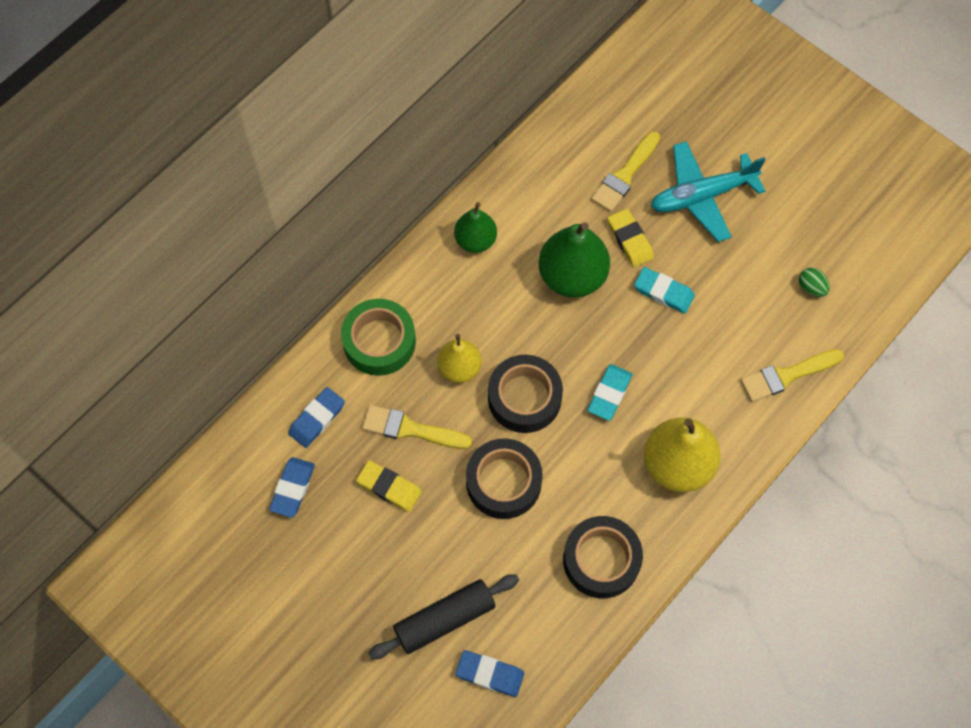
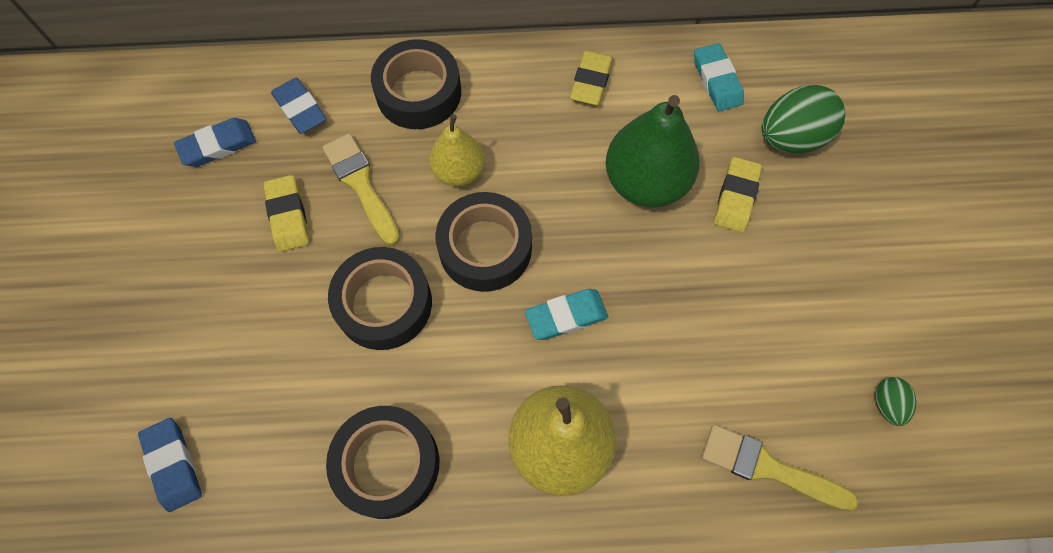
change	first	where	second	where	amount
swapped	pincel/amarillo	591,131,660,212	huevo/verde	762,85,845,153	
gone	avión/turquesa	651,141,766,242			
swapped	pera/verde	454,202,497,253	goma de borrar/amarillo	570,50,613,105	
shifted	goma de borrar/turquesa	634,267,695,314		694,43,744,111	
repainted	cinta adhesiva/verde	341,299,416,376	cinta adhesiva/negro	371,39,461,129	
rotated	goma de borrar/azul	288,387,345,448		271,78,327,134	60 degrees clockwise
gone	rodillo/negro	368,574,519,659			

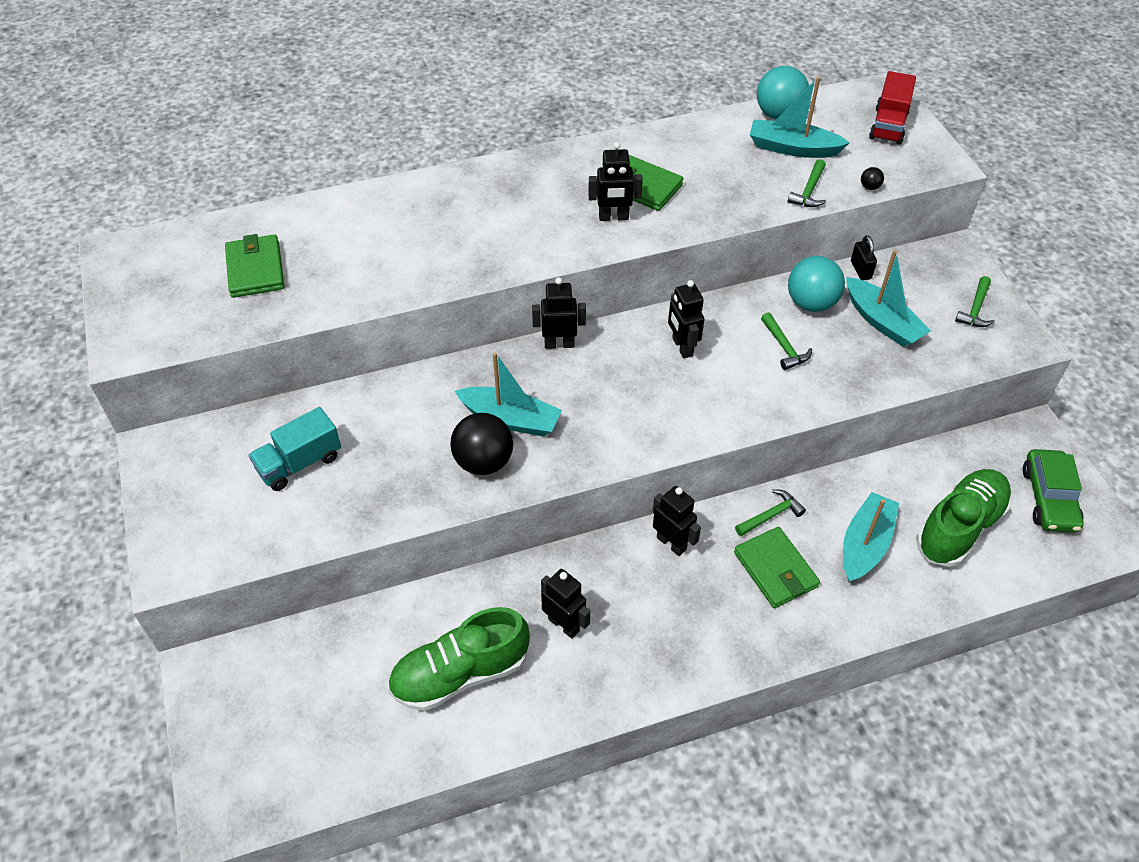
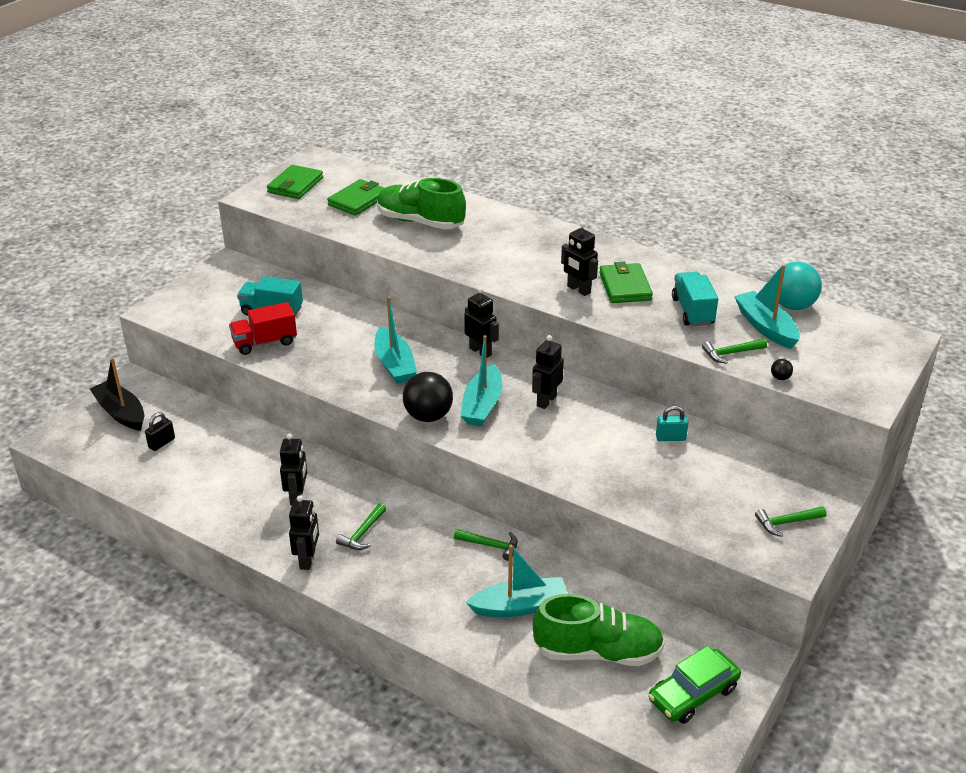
change	first	where	second	where	amount
shifted	camión/rojo	869,71,916,145		229,302,297,355	
shifted	candado/negro	851,235,877,280		145,412,175,451	
shifted	barco/turquesa	846,250,931,347		460,335,502,426	
swapped	pelota/turquesa	788,256,845,312	candado/turquesa	656,406,688,441	
shifted	martillo/verde	761,312,812,370		336,503,386,550	
shifted	pelota/negro	450,413,513,475		403,372,453,422	
shifted	robot/negro	653,486,701,556		289,495,319,570	
shifted	cartera/verde	734,527,820,608		267,165,323,199	
shifted	zapato/verde	388,607,530,711		377,178,466,229	
new			camión/turquesa	672,272,718,326	
new			barco/negro	90,358,144,431	

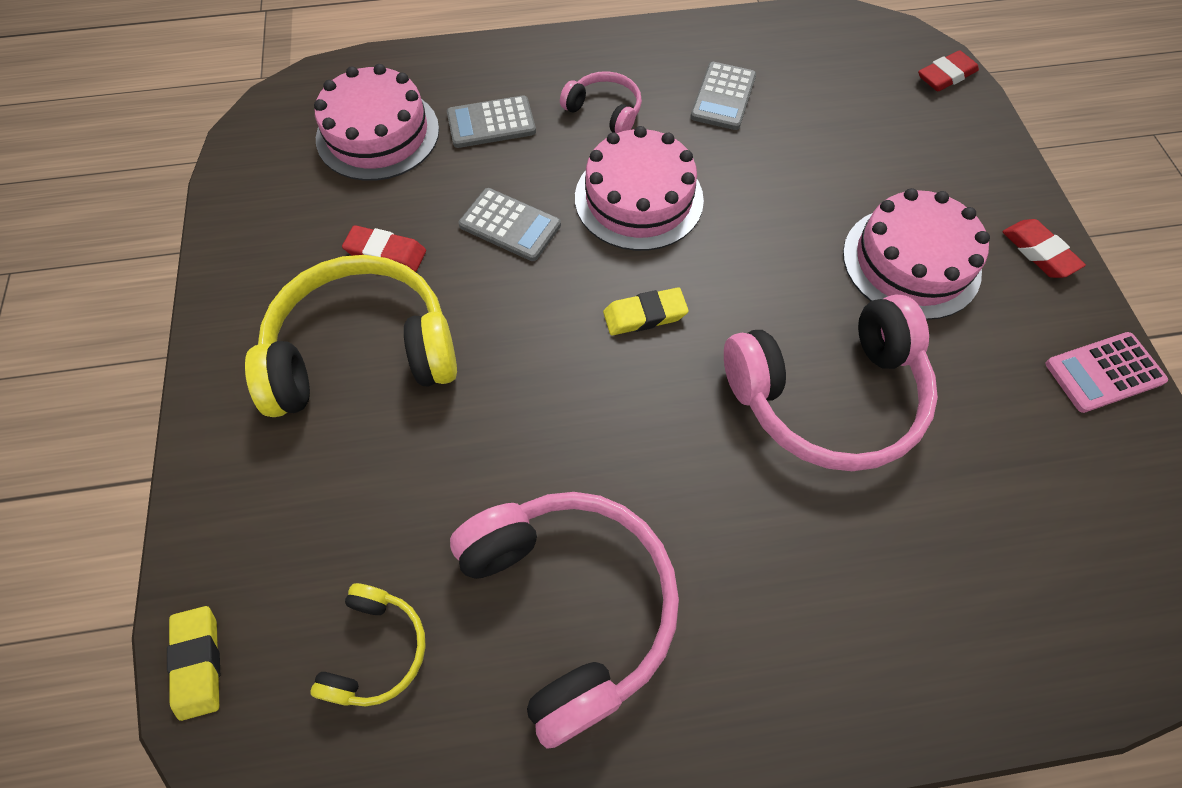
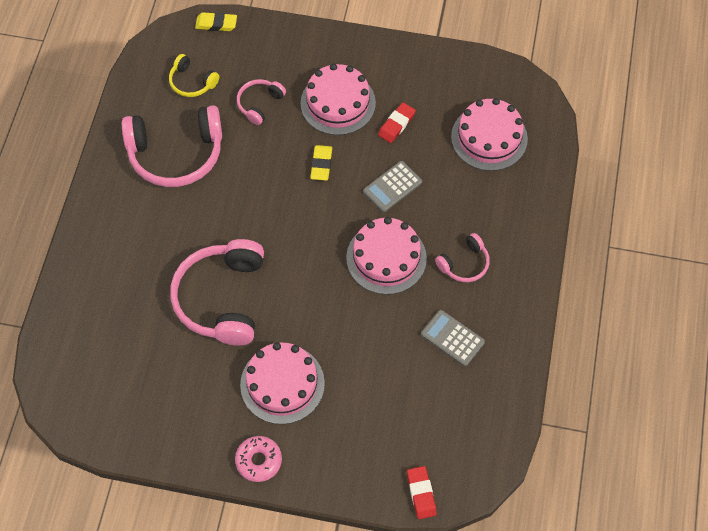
change	first	where	second	where	amount
gone	calculadora/gris	447,95,536,148			
swapped	goma de borrar/rojo	1002,219,1086,278	rosquilla/rosa	235,436,282,482	
swapped	auriculares/amarillo	245,255,457,417	tarta/rosa	300,63,376,135	
shifted	goma de borrar/amarillo	603,288,689,335		310,145,332,181	
gone	calculadora/rosa	1046,332,1168,413			
new			auriculares/rosa	237,79,286,125	

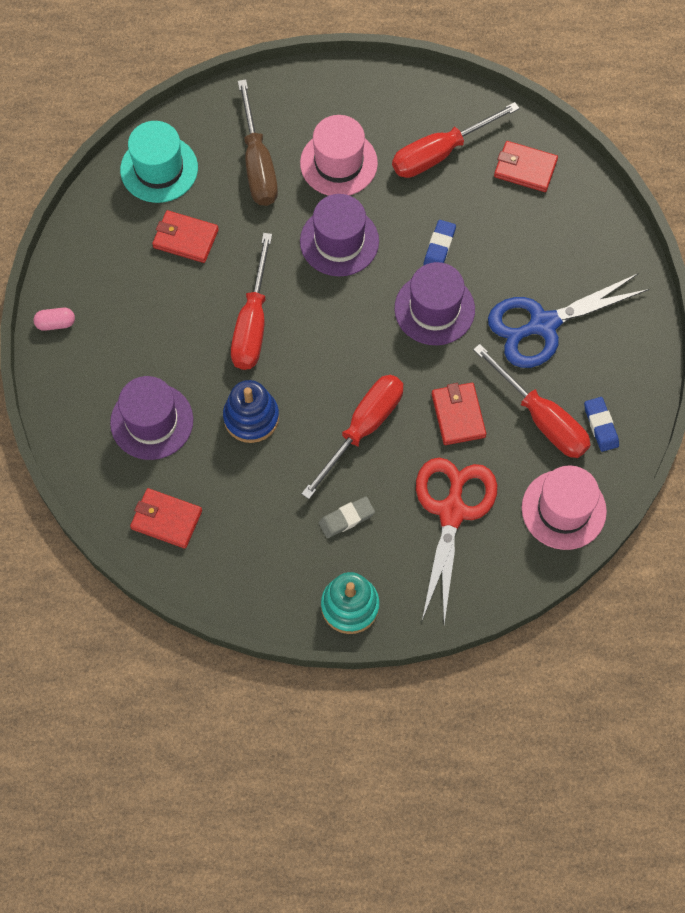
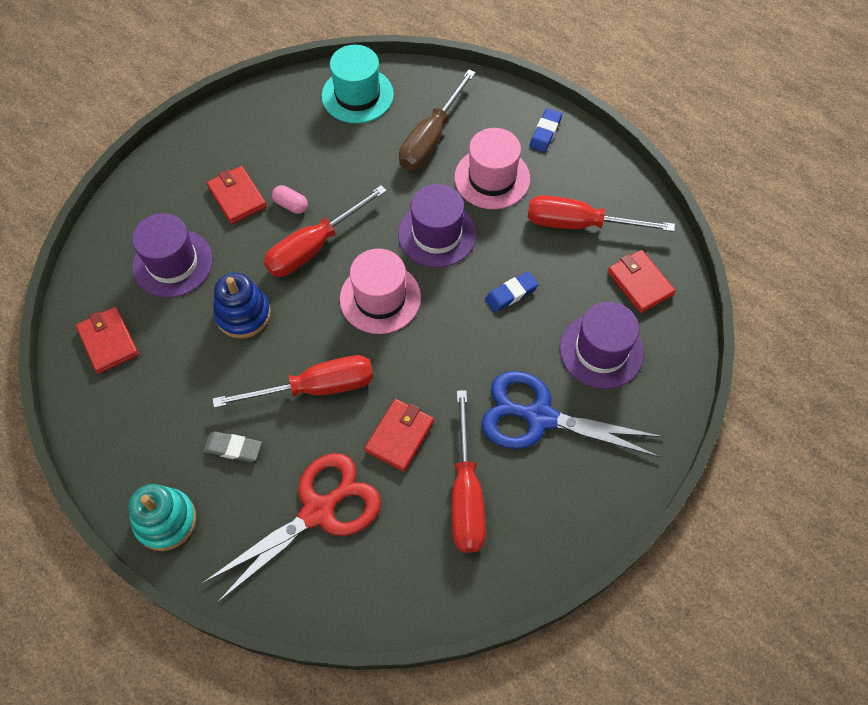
change	first	where	second	where	amount
shifted	cartera/rojo	152,210,219,263		207,166,267,224	
shifted	sombrero/morado	395,262,475,345		560,302,644,389	
shifted	cápsula/rosa	34,308,75,331		272,185,308,214	
shifted	goma de borrar/azul	584,397,619,452		530,108,562,152	
shifted	sombrero/rosa	522,465,607,550		340,248,421,334	

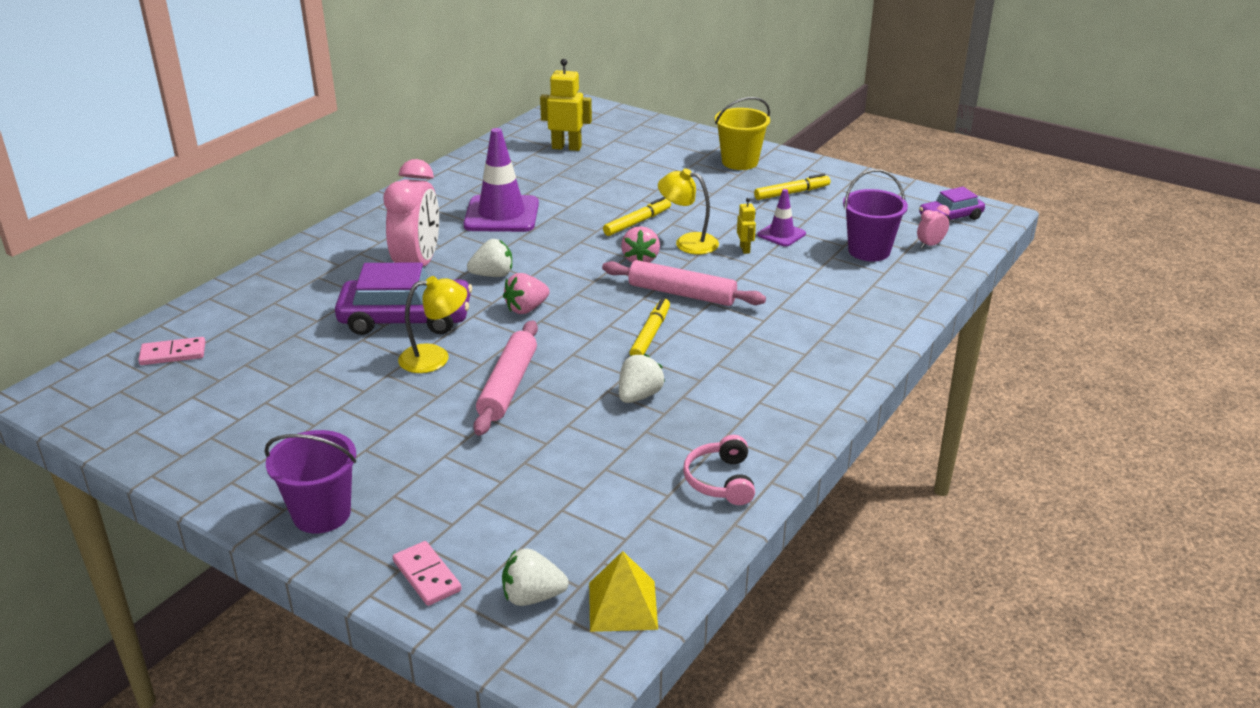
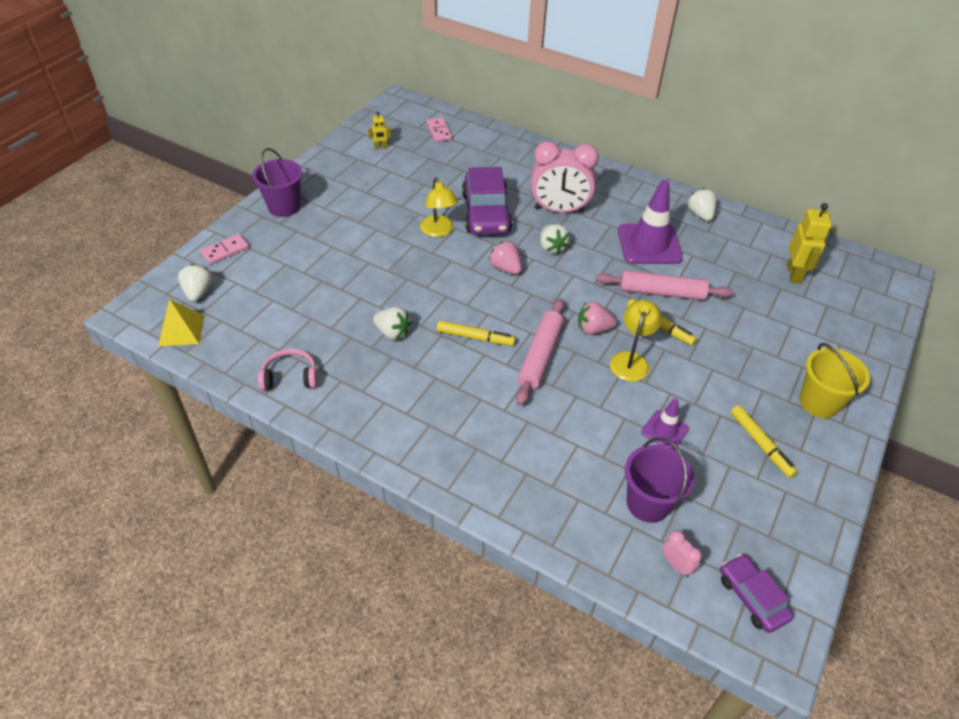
change	first	where	second	where	amount
shifted	robot/amarillo	737,198,756,254		368,112,391,149	
shifted	rodillo/rosa	473,320,538,436		596,270,733,300	
new			fresa/blanco	687,188,717,221	

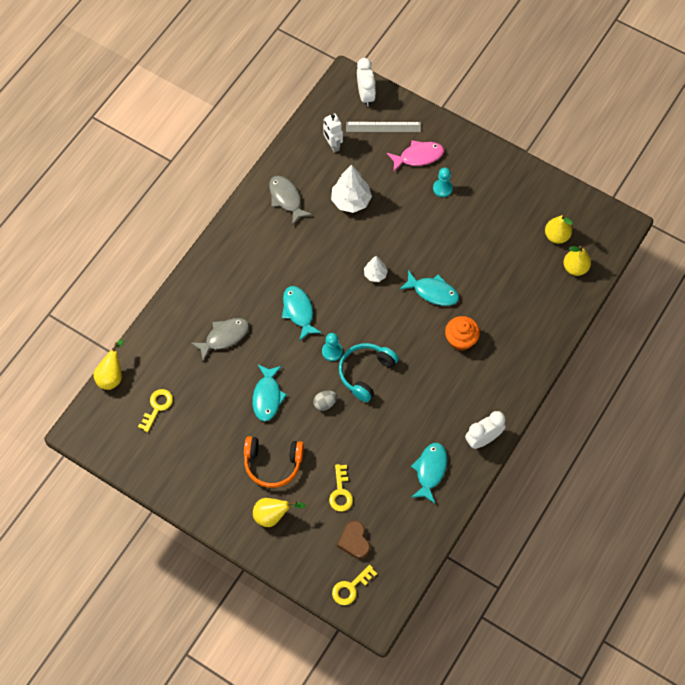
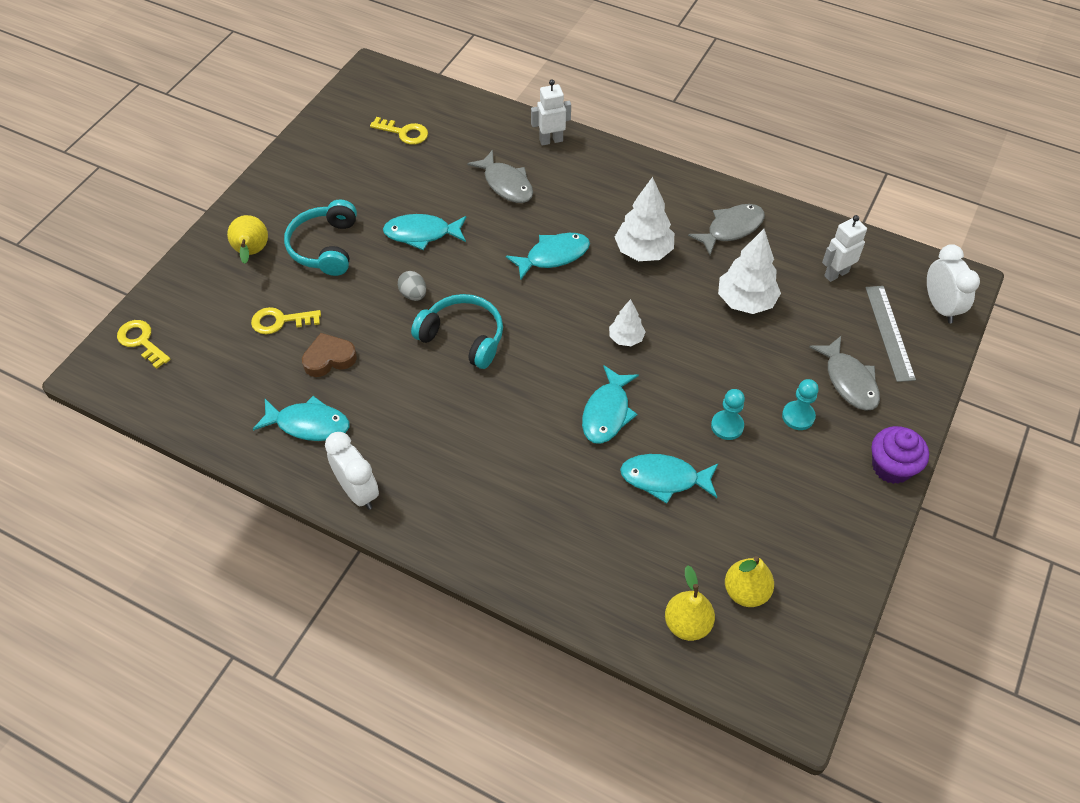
change	first	where	second	where	amount
rotated	despertador/blanco	357,58,376,107		927,244,980,323	90 degrees counterclockwise
repainted	pez/rosa	387,140,444,171	pez/gris	809,336,880,411	
gone	magdalena/naranja	445,316,480,351			
shifted	peón/turquesa	322,333,343,361		711,389,745,440	
gone	pera/amarillo	93,340,124,390			
repainted	auriculares/naranja	244,436,304,488	auriculares/turquesa	284,200,357,276	
shifted	corazón/marrón	337,521,370,559		302,333,357,377	
new			robot/blanco	531,79,571,146	
new			árbol/blanco	615,177,674,261	
new			magdalena/morado	872,426,929,484	
new			pez/turquesa	620,454,718,504	

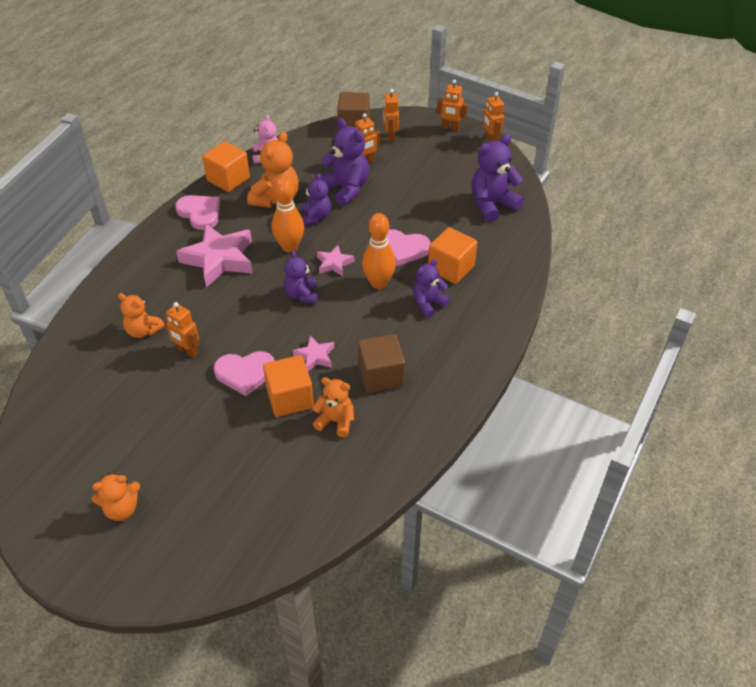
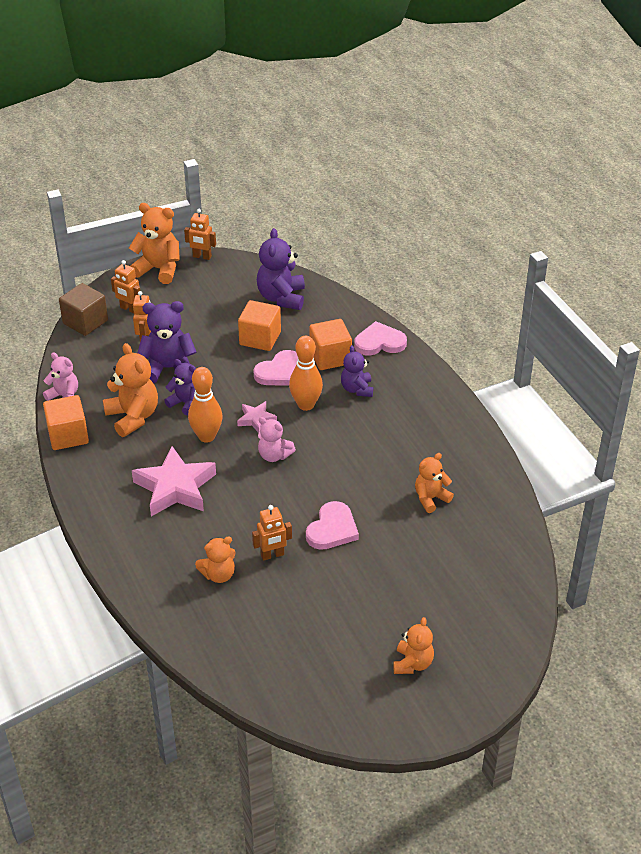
change	first	where	second	where	amount
swapped	robot/naranja	437,80,468,131	osito/naranja	129,203,180,284	
shifted	corazón/rosa	175,195,220,230		354,321,407,356	
repainted	osito/morado	284,250,318,304	osito/rosa	258,417,296,462	
gone	cubo/marrón	358,334,405,393			
gone	estrella/rosa	292,336,334,371			
shifted	cubo/naranja	263,355,314,417		238,300,281,351	

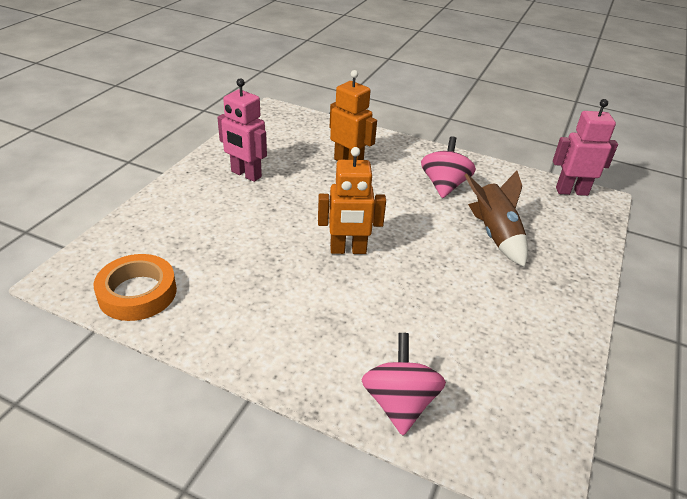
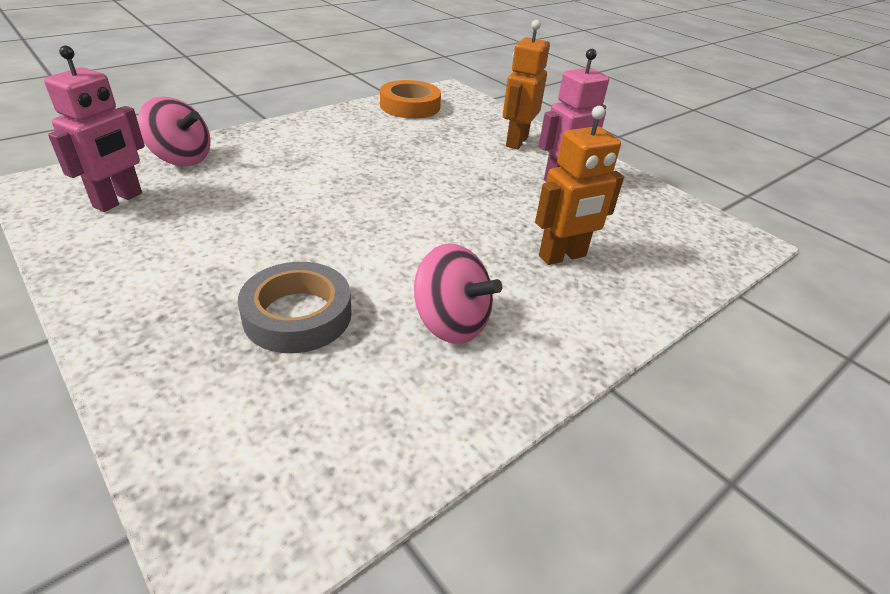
change	first	where	second	where	amount
shifted	robot/rosa	553,99,618,196		44,46,145,212	
shifted	robot/naranja	318,147,386,254		503,20,550,149	
swapped	cohete/marrón	465,171,528,267	cinta adhesiva/gris	238,262,352,353	

